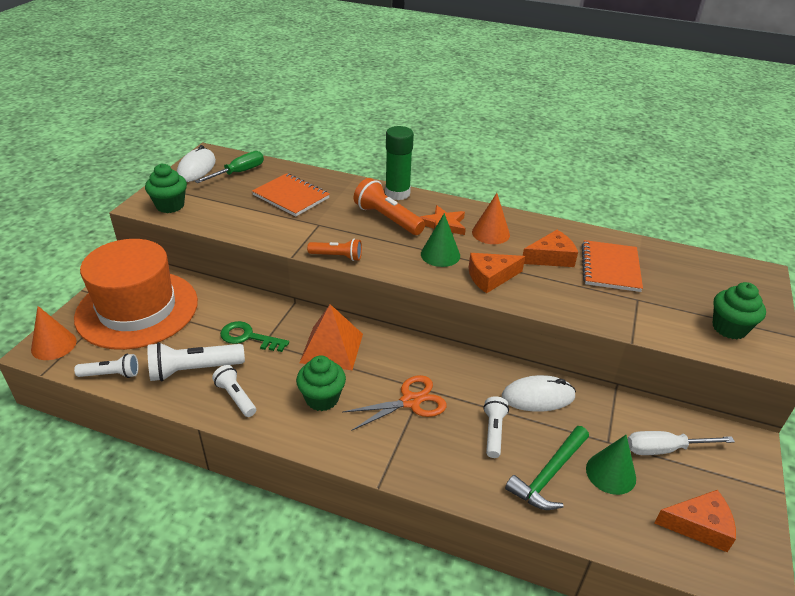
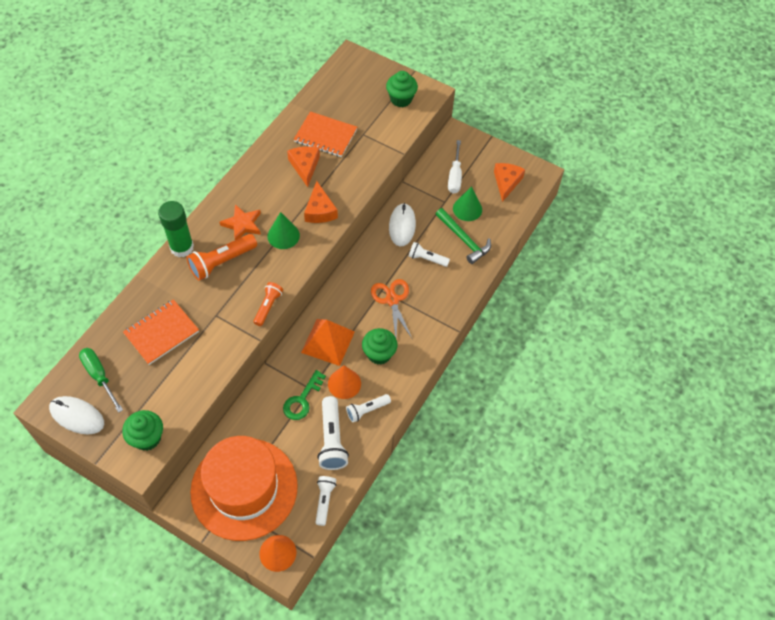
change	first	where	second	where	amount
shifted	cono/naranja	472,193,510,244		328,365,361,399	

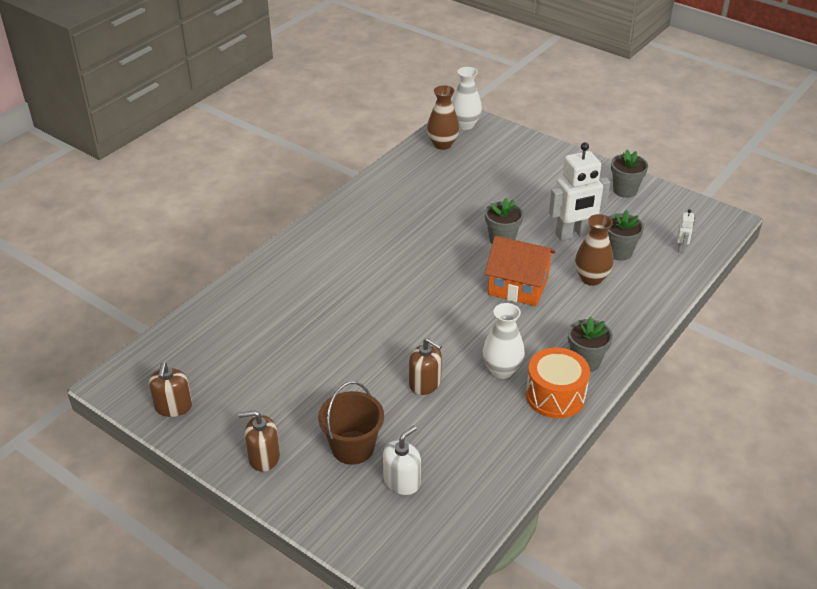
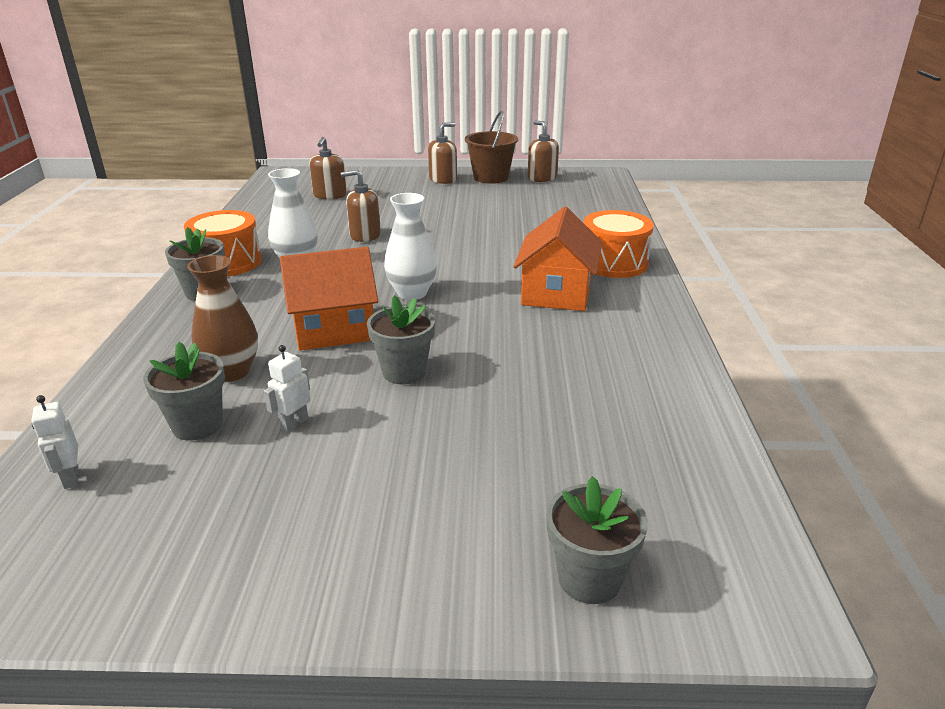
change	first	where	second	where	amount
shifted	florero/blanco	452,67,482,130		384,193,437,300	
gone	florero/marrón	427,85,459,150			
scaled	robot/blanco	549,142,610,241		264,345,310,432	x0.44
shifted	maceta/gris	611,150,648,198		546,476,648,604	
shifted	balde/marrón	318,381,384,465		465,110,518,184	
repainted	dispensador de jabón/blanco	383,426,421,495	dispensador de jabón/marrón	309,137,347,199	
new			casa/naranja	514,207,602,311	
new			tambor/naranja	583,210,654,278	

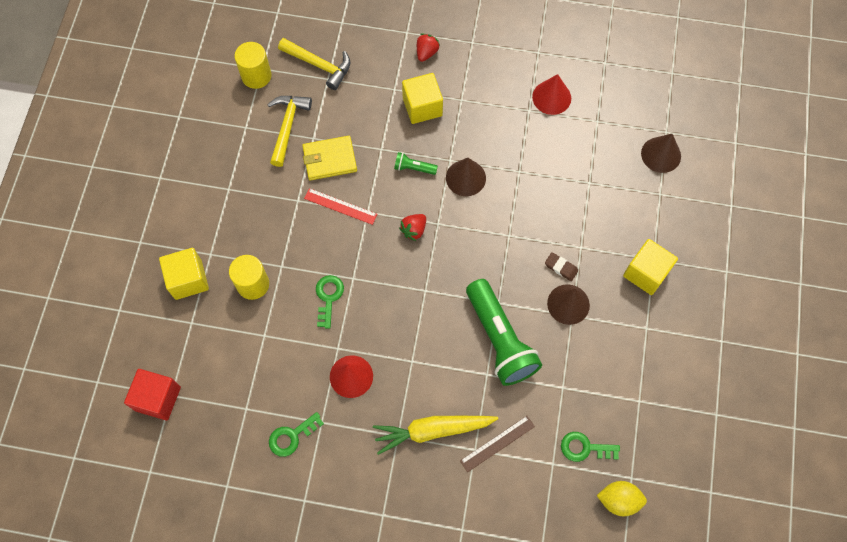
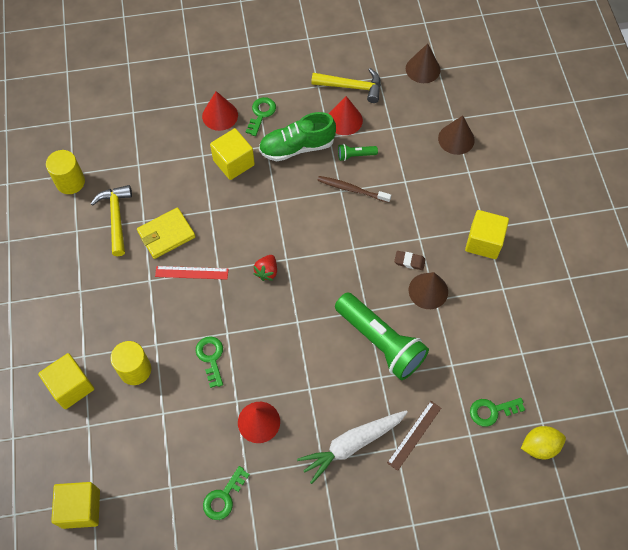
change	first	where	second	where	amount
swapped	fresa/rojo	417,34,440,62	cono/rojo	202,91,238,131	
shifted	martillo/amarillo	278,38,350,90		311,68,381,103	
shifted	lámpara de mano/verde	394,152,438,175		338,144,378,161	
shifted	cono/marrón	446,158,486,196		406,43,441,83	
repainted	cubo/rojo	124,369,181,420	cubo/amarillo	51,482,100,529	
repainted	zanahoria/amarillo	373,416,498,455	zanahoria/blanco	297,410,408,484	
new			llave/verde	246,97,276,136	
new			zapato/verde	259,112,336,161	
new			cepillo de dientes/marrón	317,176,391,203	

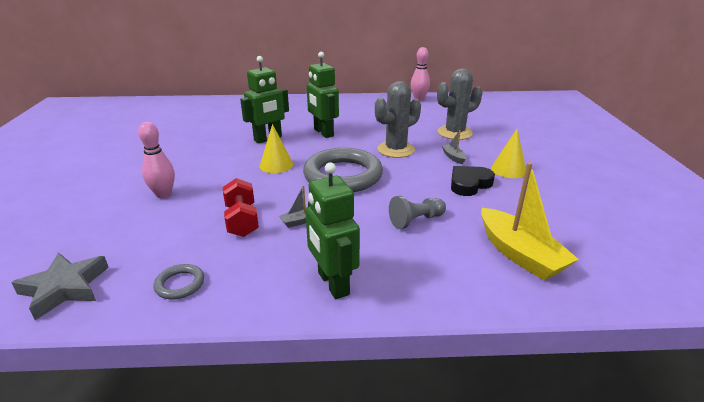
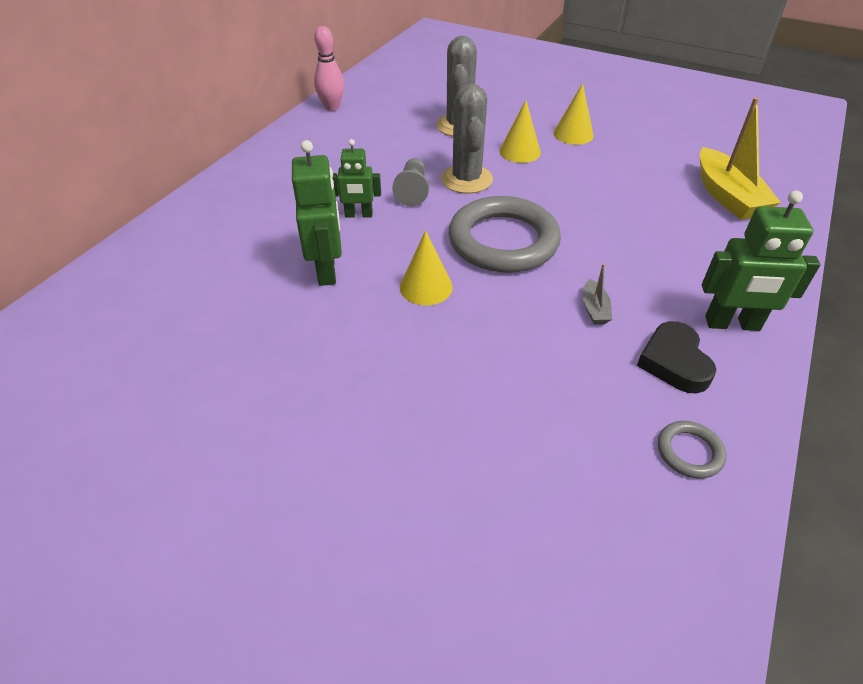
change	first	where	second	where	amount
scaled	robot/verde	307,52,339,138		332,139,381,217	x0.64
gone	bolo/rosa	138,122,175,198			
swapped	barco/gris	442,130,466,164	cono/amarillo	499,100,541,163	
rotated	barco/amarillo	481,162,579,280		700,97,781,220	75 degrees clockwise
shifted	corazón/negro	451,166,495,196		637,321,716,393	
gone	mancuerna/rojo	223,178,259,237			
shifted	peón/gris	389,196,446,229		392,158,429,206	
gone	estrella/gris	11,253,109,320			

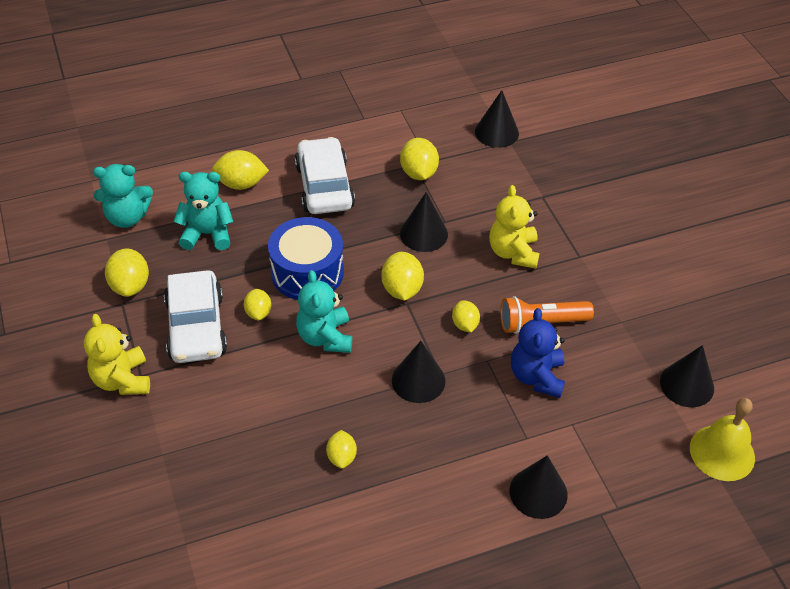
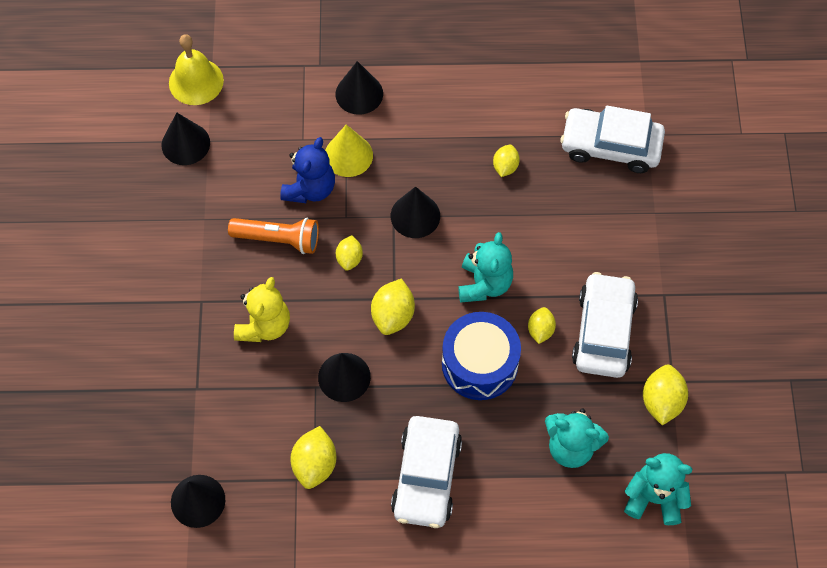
change	first	where	second	where	amount
gone	limón/amarillo	212,150,269,190			
gone	osito/amarillo	84,314,150,395			
new			coche/blanco	560,106,665,173	
new			cono/amarillo	325,125,373,177	

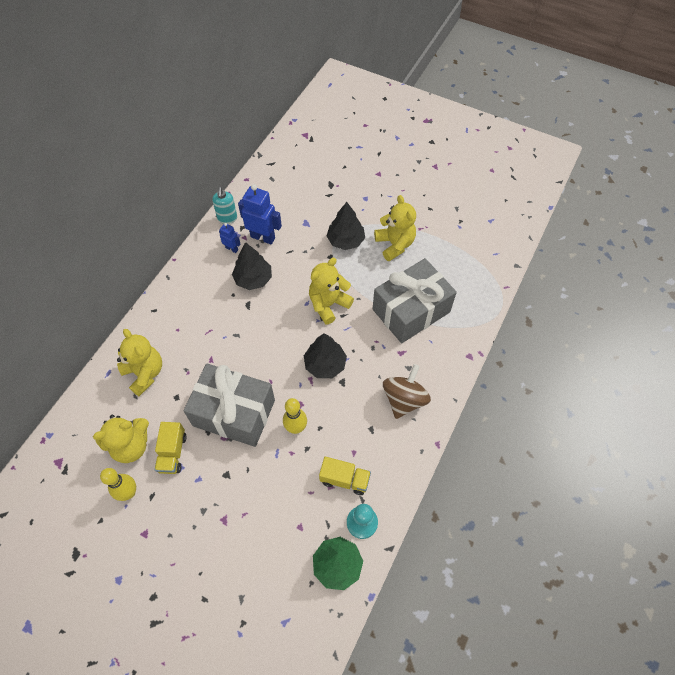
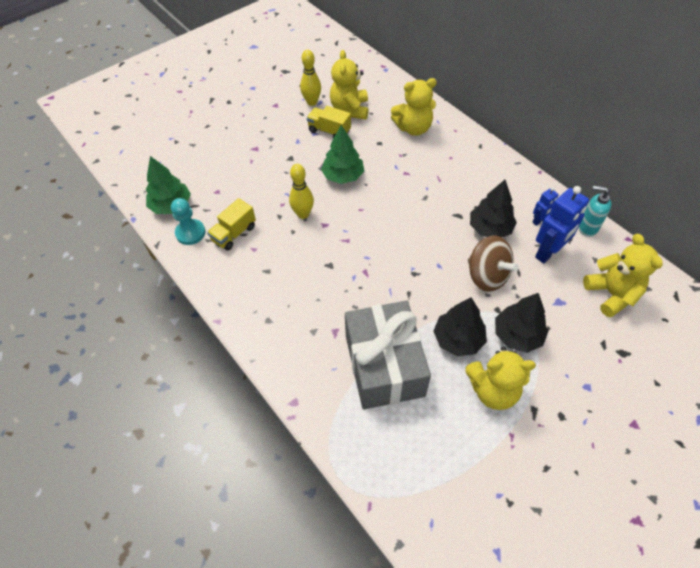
change	first	where	second	where	amount
shifted	osito/amarillo	309,258,354,324		583,234,663,317	
shifted	árbol/negro	304,333,347,378		433,297,487,356	
swapped	regalo/gris	184,364,275,447	árbol/verde	321,125,364,184	
shifted	peonza/marrón	383,364,431,419		468,236,519,292	

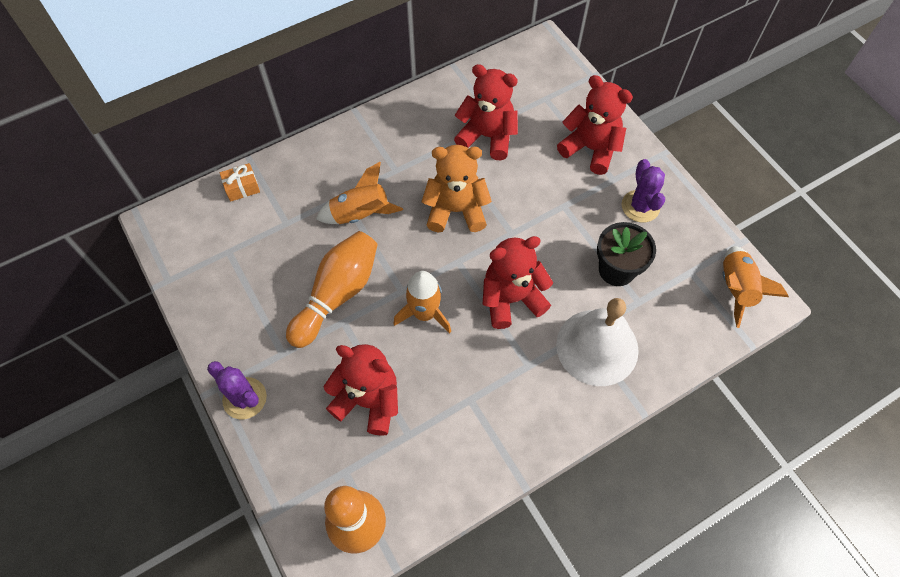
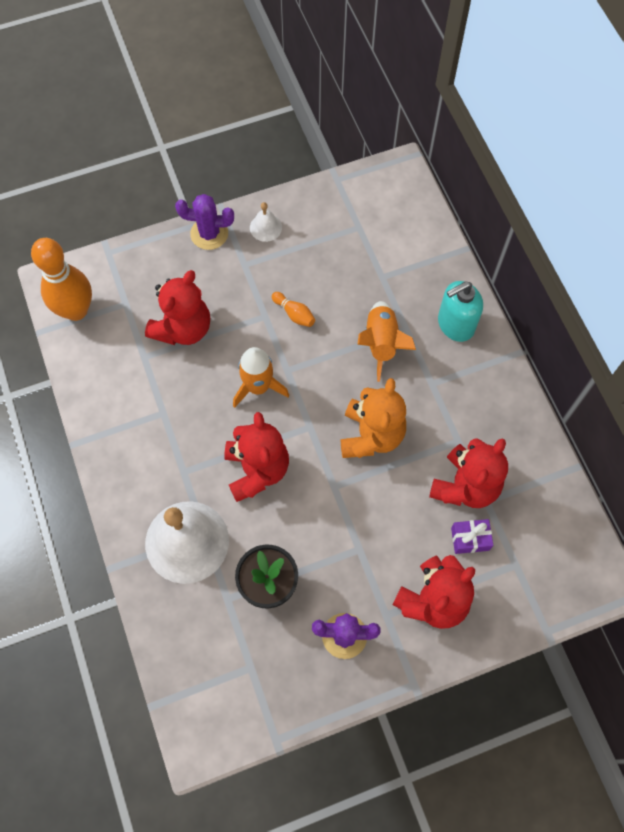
change	first	where	second	where	amount
gone	regalo/naranja	220,163,260,202			
scaled	bolo/naranja	286,231,378,348		272,292,315,327	x0.43
gone	cohete/naranja	723,246,789,328			
rotated	cactus/morado	207,361,267,419		175,194,234,250	45 degrees clockwise
new			campana/blanco	250,202,282,242	
new			dispensador de jabón/turquesa	438,281,483,342	
new			regalo/morado	451,519,493,554	

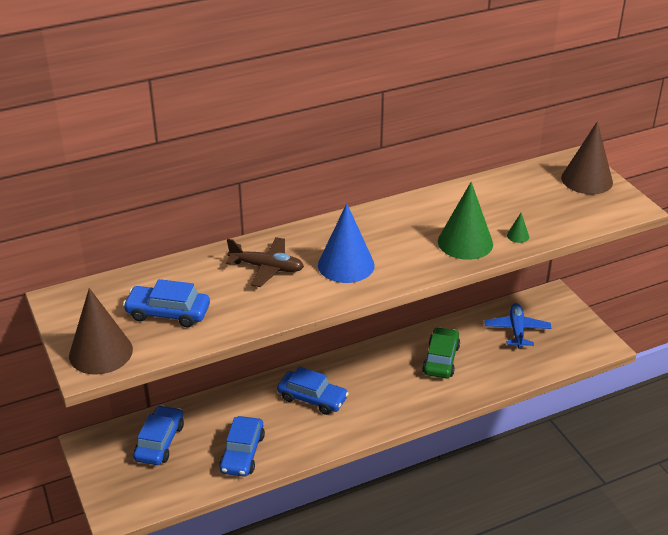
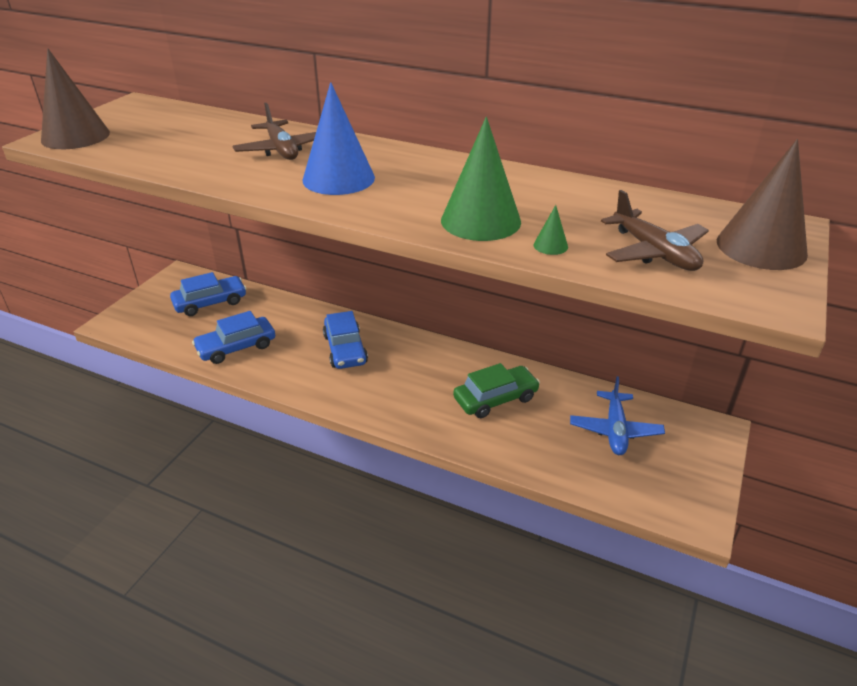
change	first	where	second	where	amount
gone	coche/azul	123,279,210,327			
rotated	avión/azul	484,303,551,349		570,376,665,455	135 degrees clockwise
new			avión/marrón	601,190,709,271	

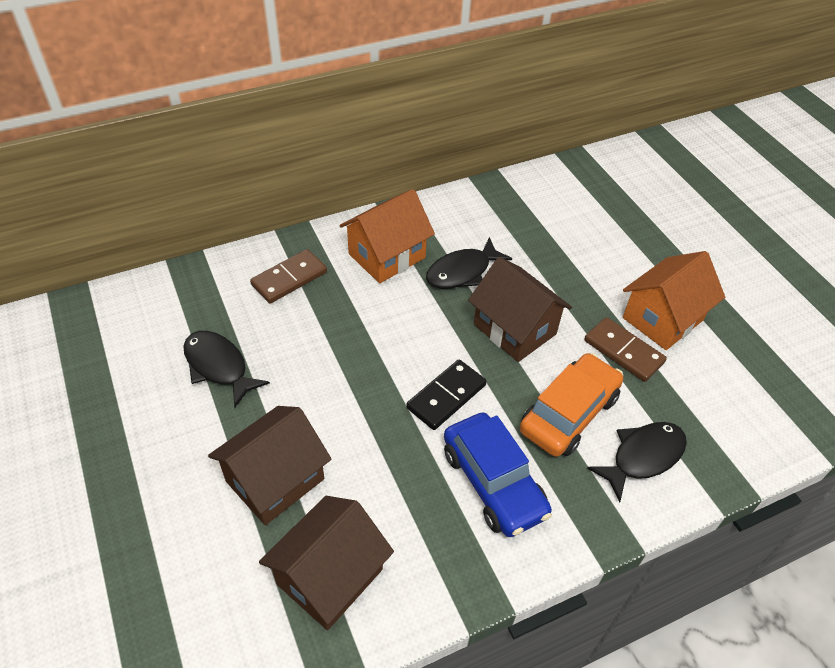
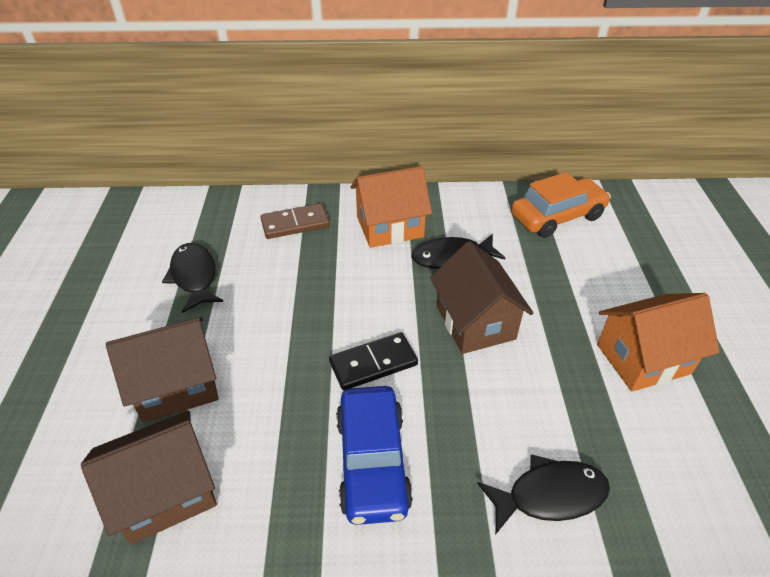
change	first	where	second	where	amount
gone	ficha de dominó/marrón	584,317,667,382			
shifted	coche/naranja	520,353,623,457		511,172,611,238	

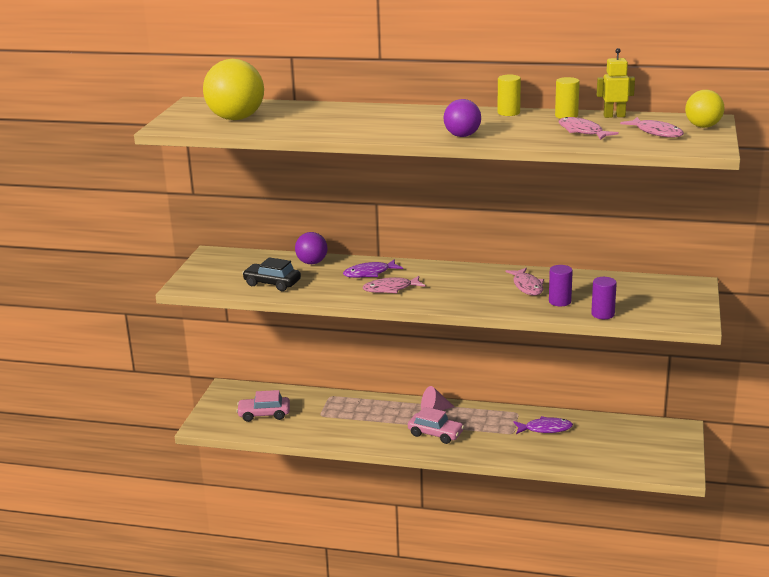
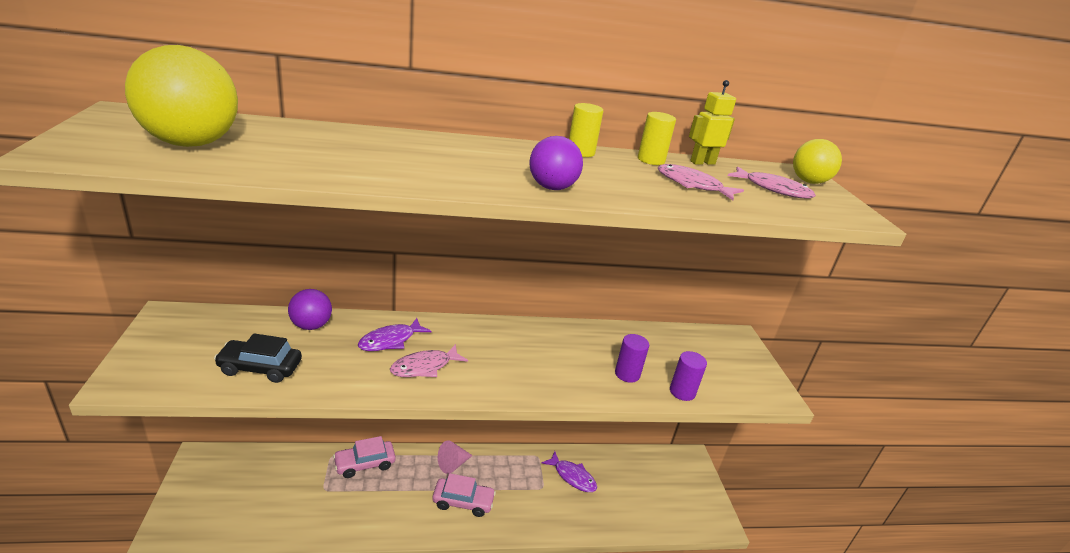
change	first	where	second	where	amount
gone	pez/rosa	505,268,544,295			
shifted	coche/rosa	236,390,290,422		333,436,396,478	
rotated	pez/morado	513,416,573,434		542,451,597,492	60 degrees clockwise

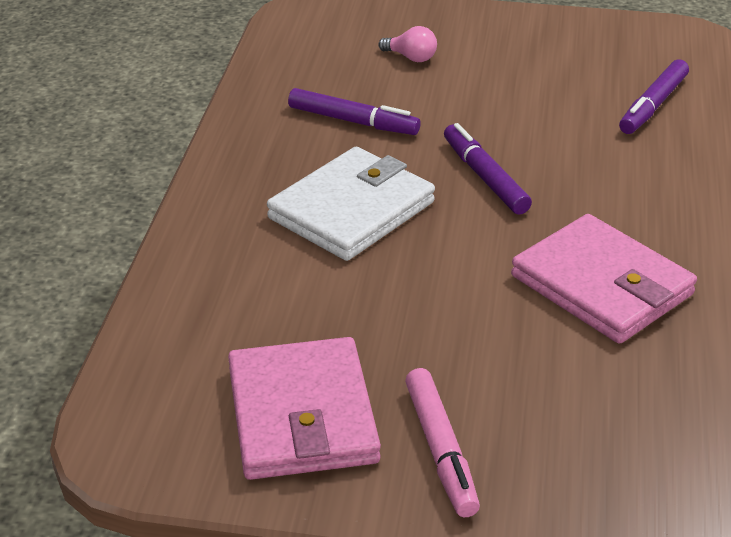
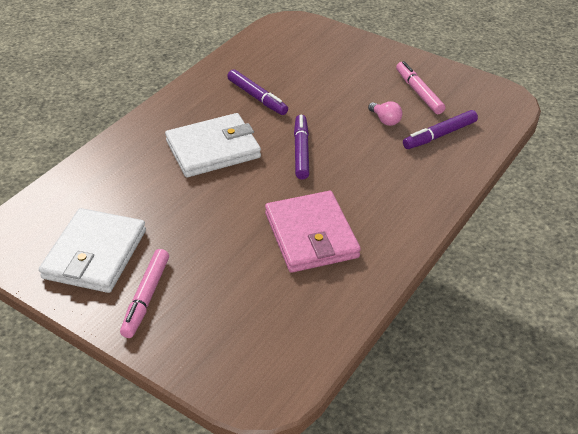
change	first	where	second	where	amount
shifted	bombilla/rosa	378,26,437,62		368,101,402,126	
repainted	cartera/rosa	228,337,381,480	cartera/blanco	39,208,146,293	
new			rotulador/rosa	396,61,445,114	

